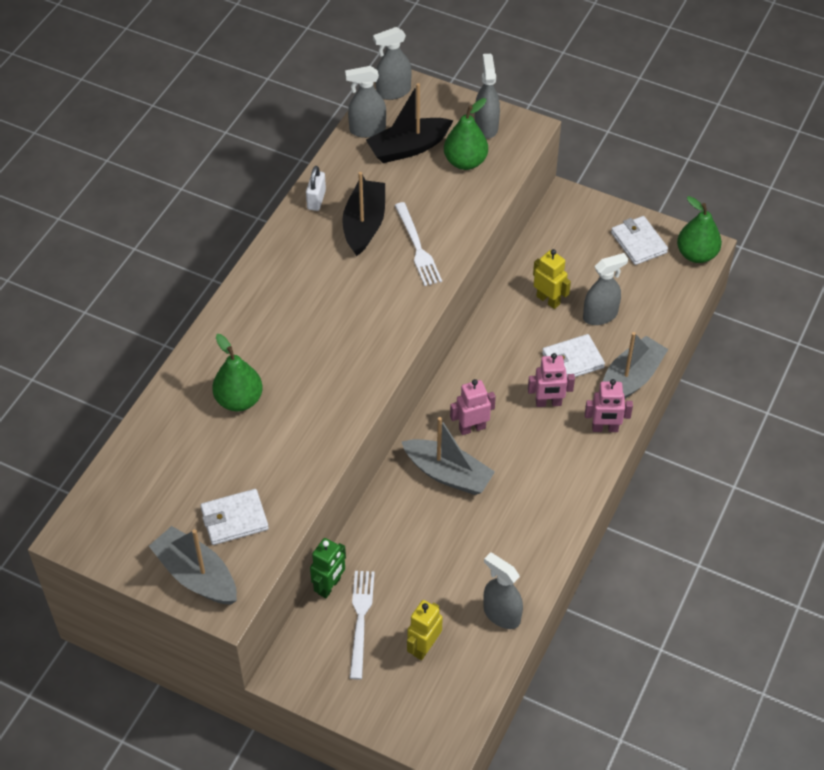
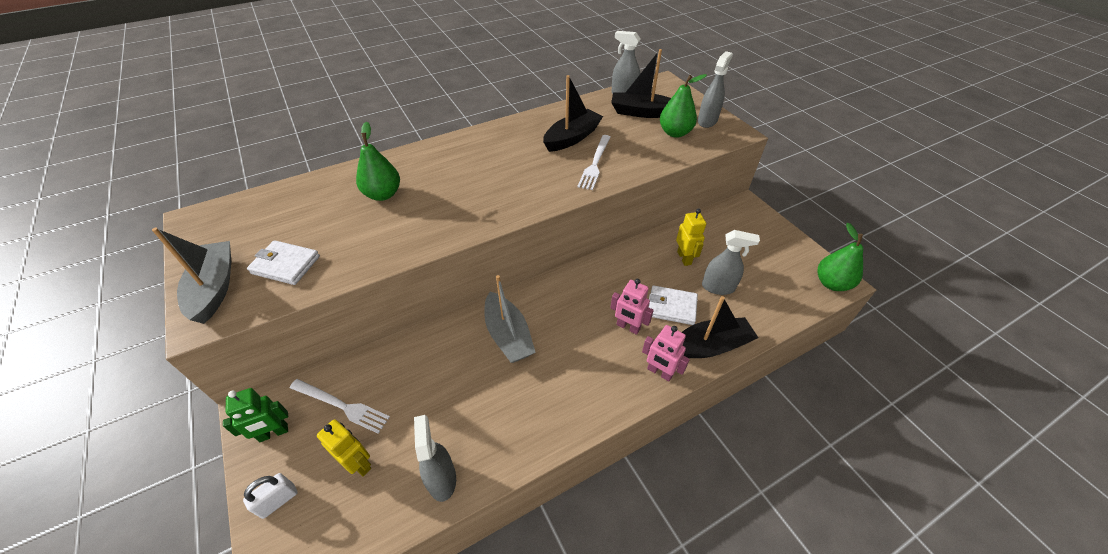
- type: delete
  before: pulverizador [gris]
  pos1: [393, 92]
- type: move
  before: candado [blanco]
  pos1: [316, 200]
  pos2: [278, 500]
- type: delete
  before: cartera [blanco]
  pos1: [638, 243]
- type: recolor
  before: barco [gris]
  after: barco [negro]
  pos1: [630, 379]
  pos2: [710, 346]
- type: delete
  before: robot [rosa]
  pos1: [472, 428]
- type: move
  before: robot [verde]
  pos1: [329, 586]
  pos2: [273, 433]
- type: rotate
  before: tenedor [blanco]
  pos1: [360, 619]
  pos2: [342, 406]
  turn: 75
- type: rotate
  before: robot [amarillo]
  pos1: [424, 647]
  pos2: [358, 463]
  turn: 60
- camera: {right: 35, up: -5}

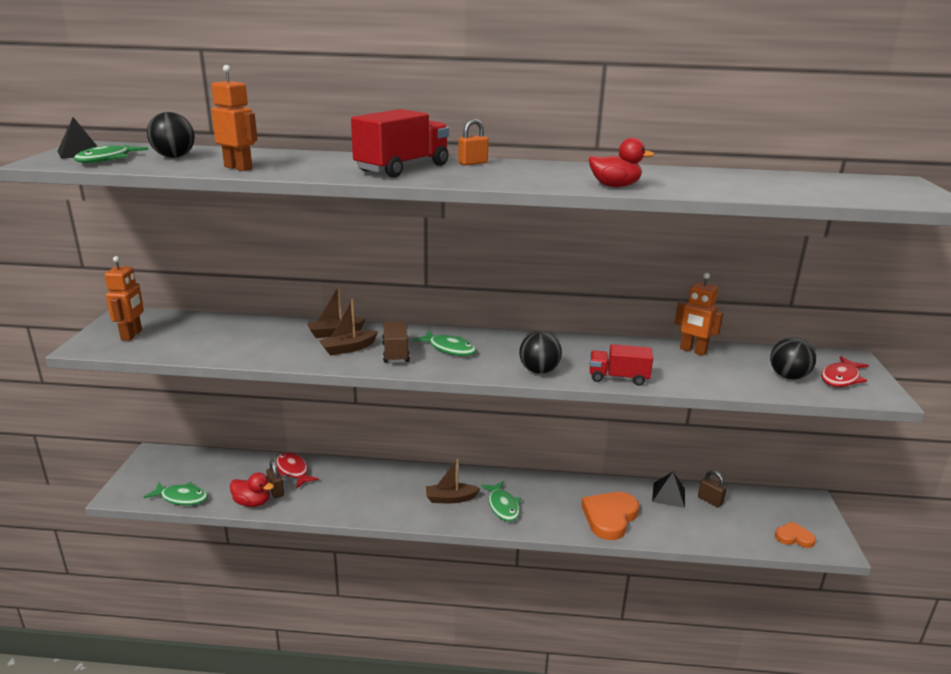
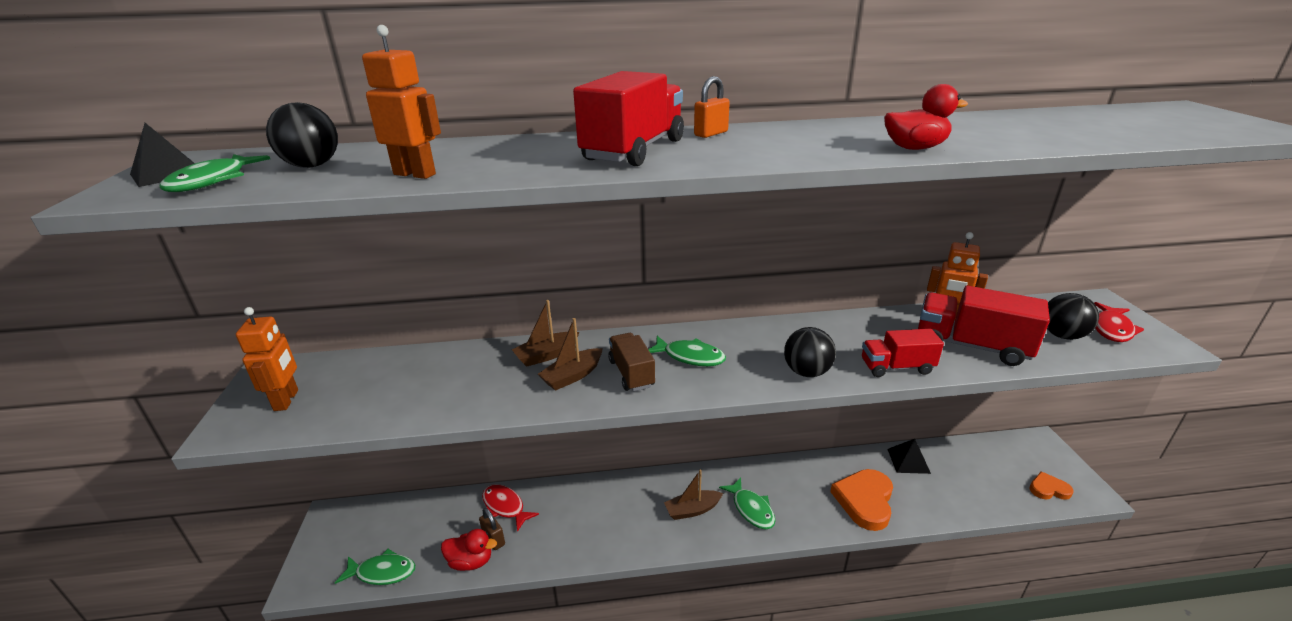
- type: delete
  before: candado [marrón]
  pos1: [710, 500]
- type: insert
  after: camión [rojo]
  pos2: [971, 346]
- camera: {right: -10, up: 5}

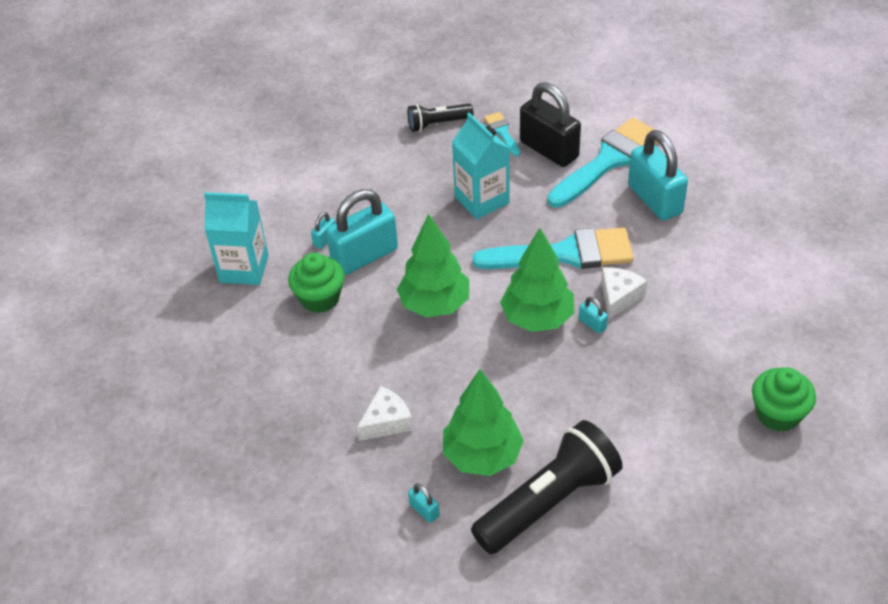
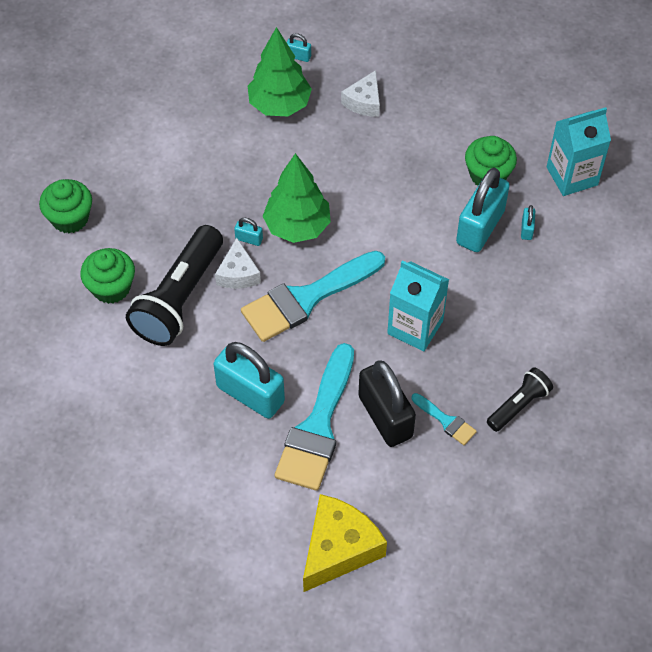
- type: rotate
  before: candado [negro]
  pos1: [549, 150]
  pos2: [385, 416]
  turn: 45
- type: delete
  before: árbol [verde]
  pos1: [435, 304]
- type: move
  before: lámpara de mano [negro]
  pos1: [549, 501]
  pos2: [179, 298]
- type: insert
  after: magdalena [verde]
  pos2: [111, 288]
- type: insert
  after: queso [amarillo]
  pos2: [339, 548]
- camera: {right: 150, up: 10}

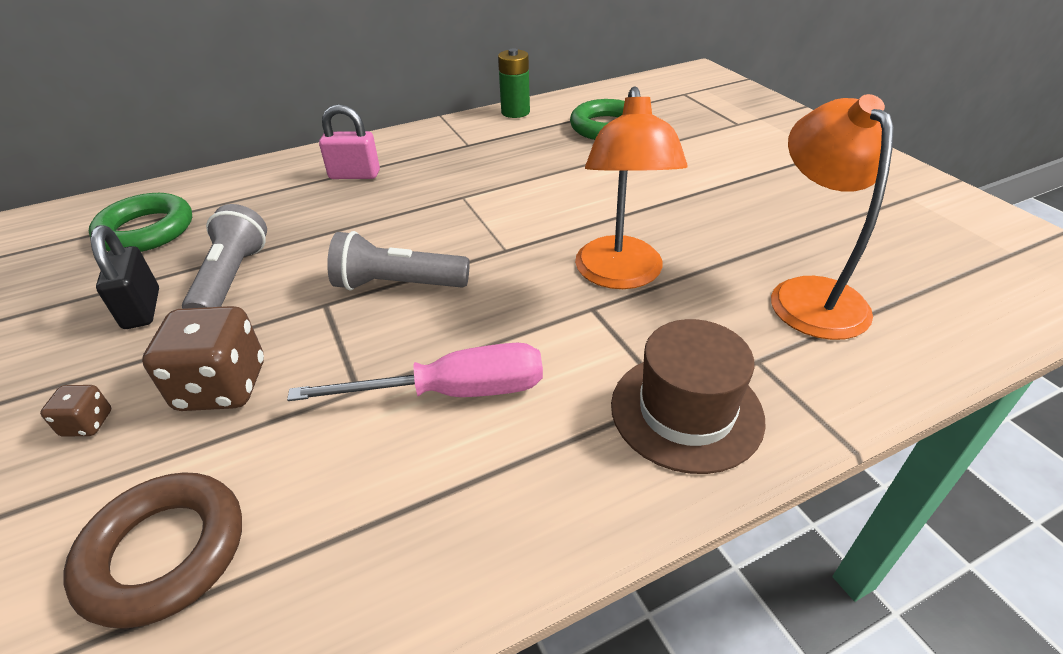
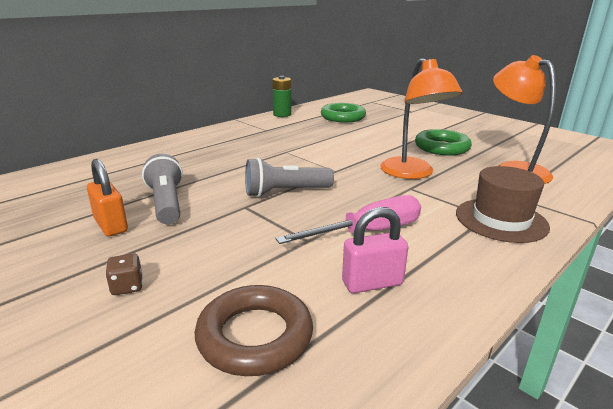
- type: move
  before: candado [rosa]
  pos1: [354, 175]
  pos2: [372, 283]
- type: move
  before: anillo [verde]
  pos1: [146, 230]
  pos2: [442, 147]
- type: recolor
  before: candado [negro]
  after: candado [naranja]
  pos1: [142, 309]
  pos2: [111, 225]
- type: delete
  before: dado [marrón]
  pos1: [222, 386]
- camera: {right: -20, up: -15}

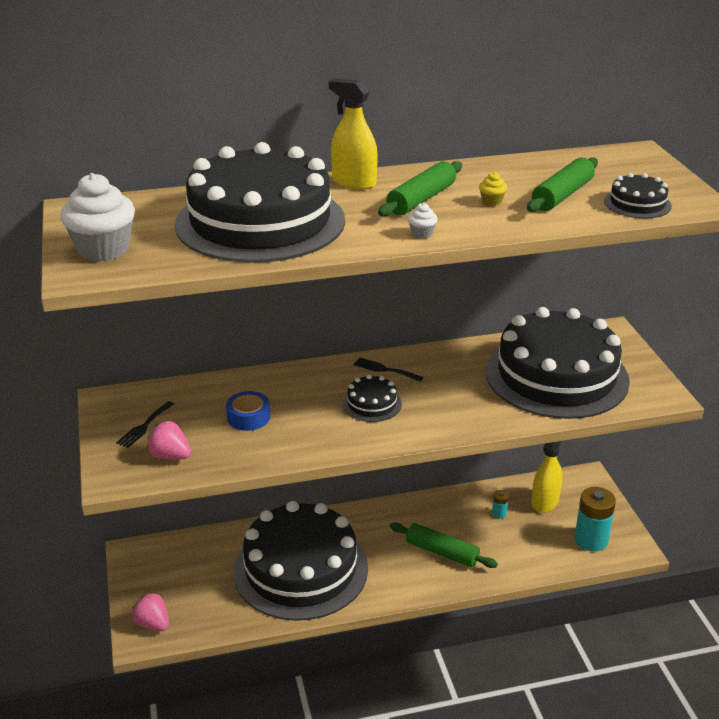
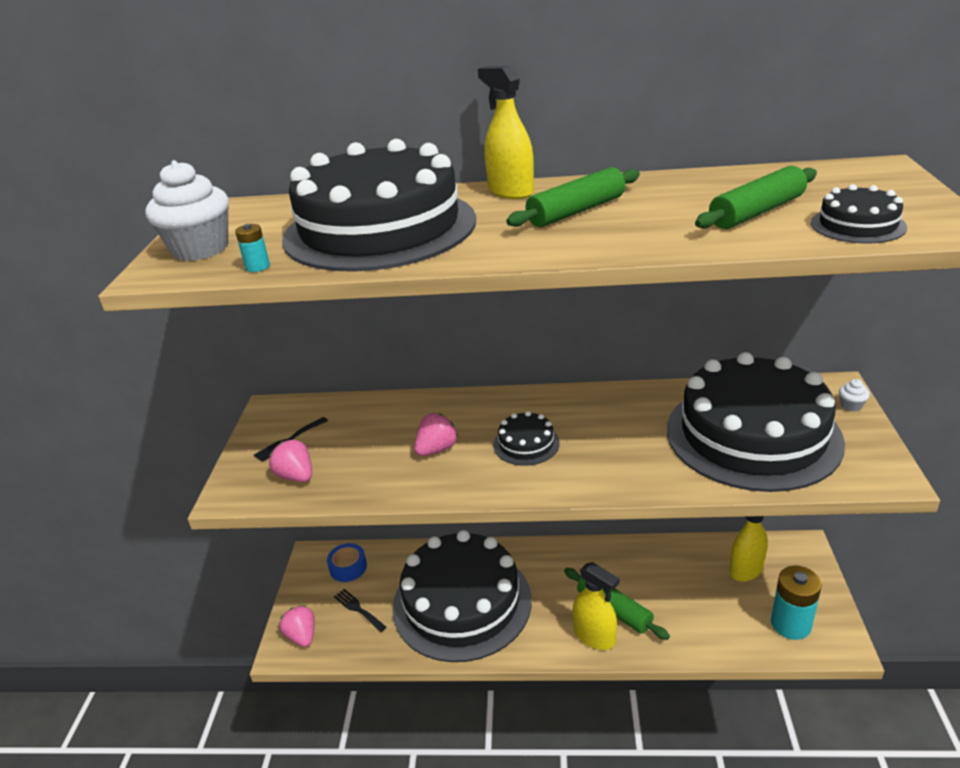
- type: delete
  before: magdalena [amarillo]
  pos1: [491, 201]
- type: move
  before: magdalena [blanco]
  pos1: [422, 234]
  pos2: [851, 406]
- type: move
  before: tenedor [negro]
  pos1: [385, 369]
  pos2: [358, 609]
- type: move
  before: cinta adhesiva [azul]
  pos1: [248, 417]
  pos2: [348, 567]
- type: move
  before: pila [turquesa]
  pos1: [499, 513]
  pos2: [257, 267]
- type: insert
  after: fresa [rosa]
  pos2: [437, 449]
- type: insert
  after: pulverizador [amarillo]
  pos2: [594, 636]
- camera: {right: 20, up: 0}

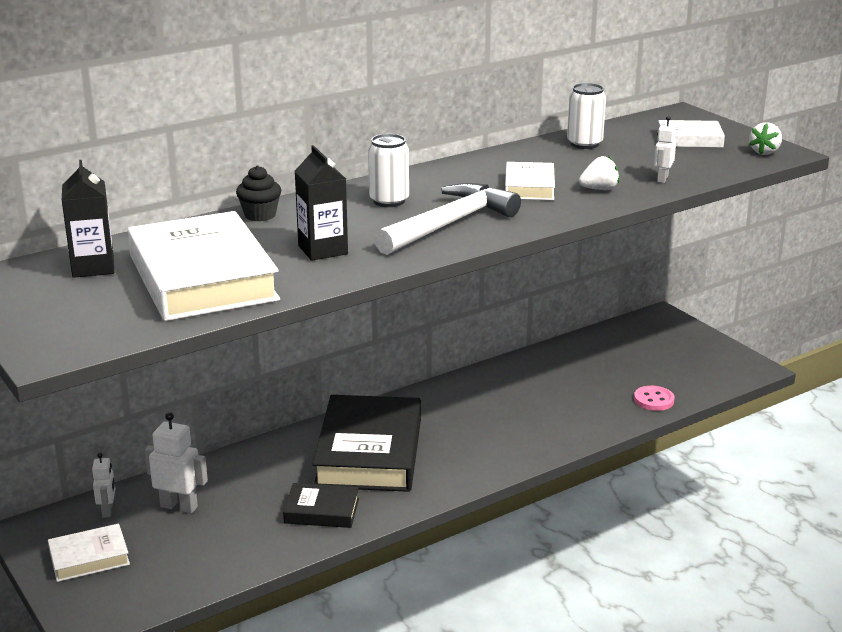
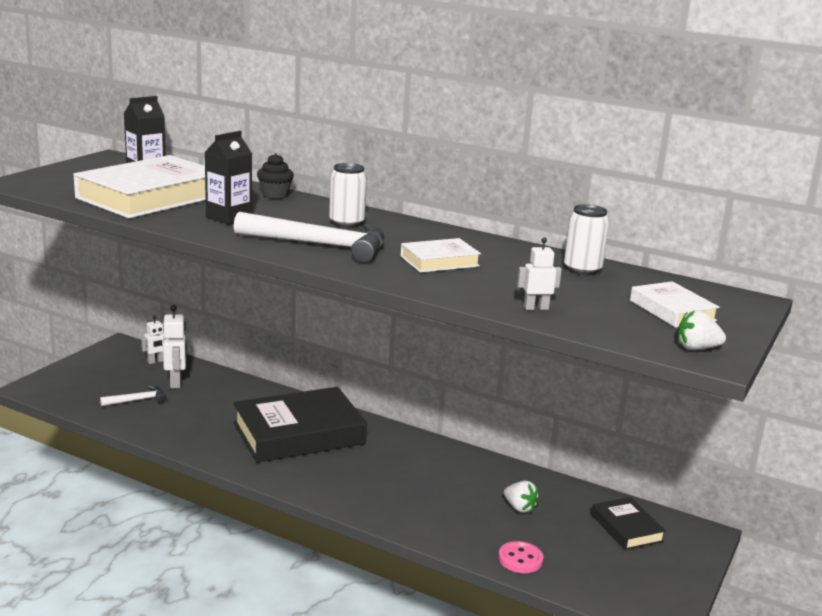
- type: move
  before: fresa [blanco]
  pos1: [599, 189]
  pos2: [519, 508]
- type: move
  before: libro [negro]
  pos1: [321, 511]
  pos2: [626, 528]
- type: delete
  before: libro [blanco]
  pos1: [89, 558]
- type: insert
  after: martillo [blanco]
  pos2: [137, 400]
- camera: {right: 60, up: -5}

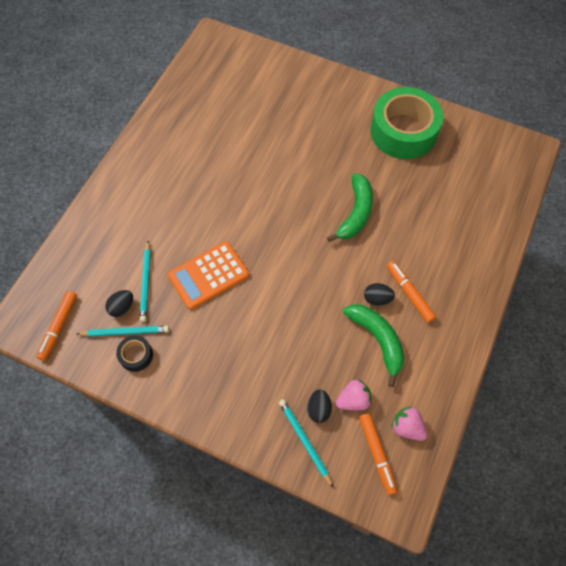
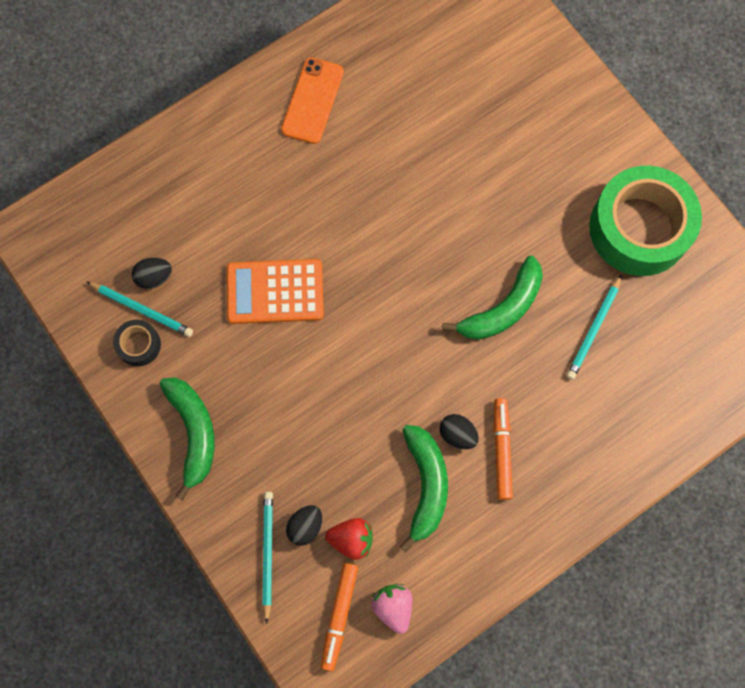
- type: move
  before: lápiz [turquesa]
  pos1: [146, 282]
  pos2: [593, 329]
- type: delete
  before: rotulador [naranja]
  pos1: [59, 327]
- type: recolor
  before: fresa [rosa]
  after: fresa [rojo]
  pos1: [353, 400]
  pos2: [351, 539]
- type: insert
  after: móvil [naranja]
  pos2: [312, 101]
- type: insert
  after: plátano [verde]
  pos2: [193, 432]
- camera: {right: 30, up: 10}

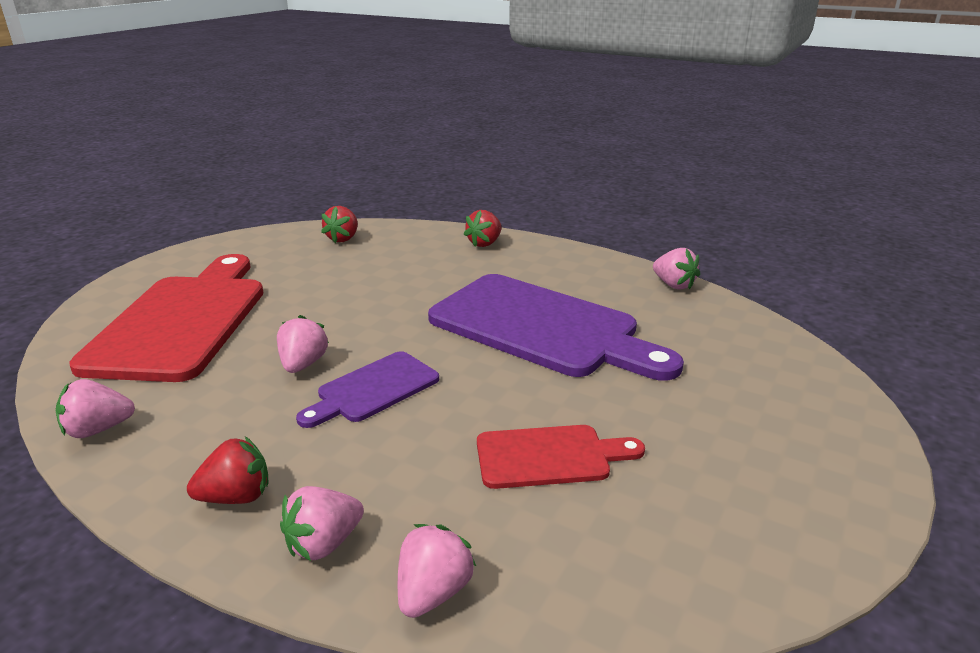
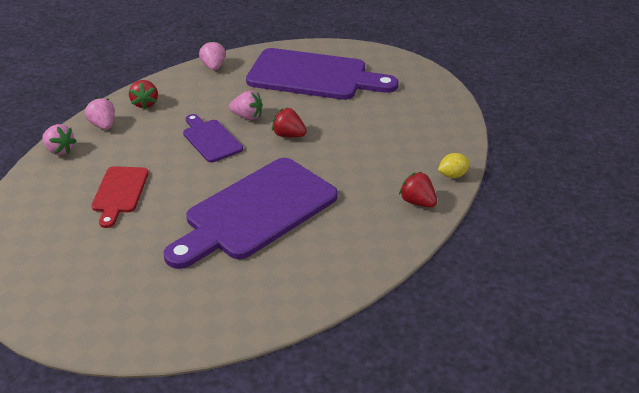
- type: move
  before: fresa [rojo]
  pos1: [343, 239]
  pos2: [288, 135]
- type: delete
  before: fresa [rosa]
  pos1: [673, 285]
- type: recolor
  before: tabla de cortar [rojo]
  after: tabla de cortar [morado]
  pos1: [182, 321]
  pos2: [313, 76]
- type: insert
  after: limón [amarillo]
  pos2: [452, 175]
- camera: {right: 100, up: 10}

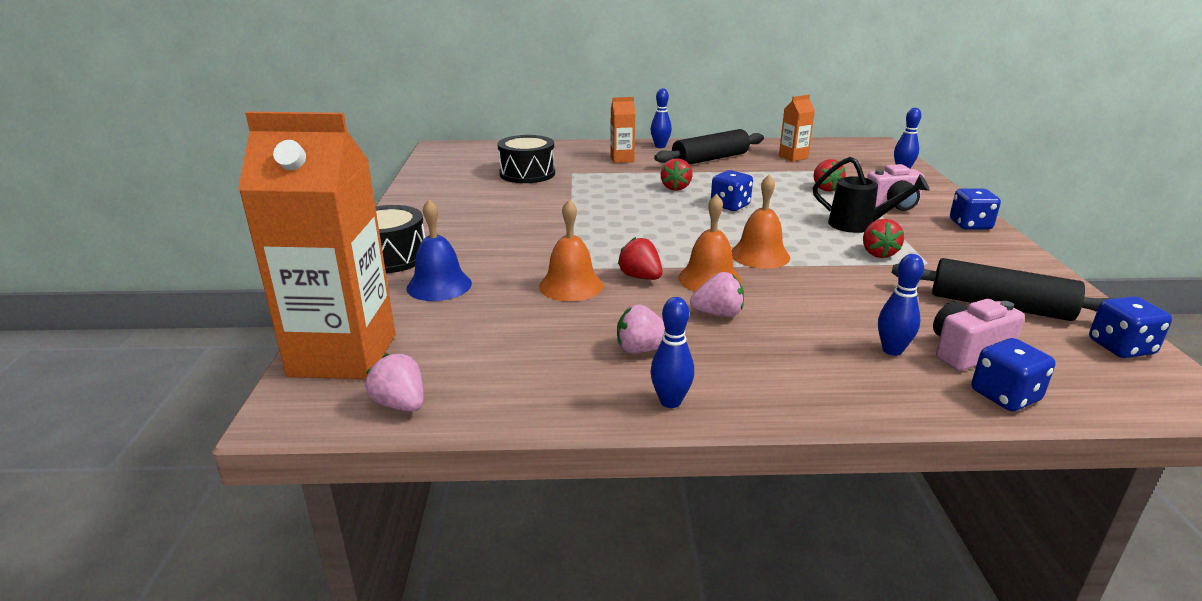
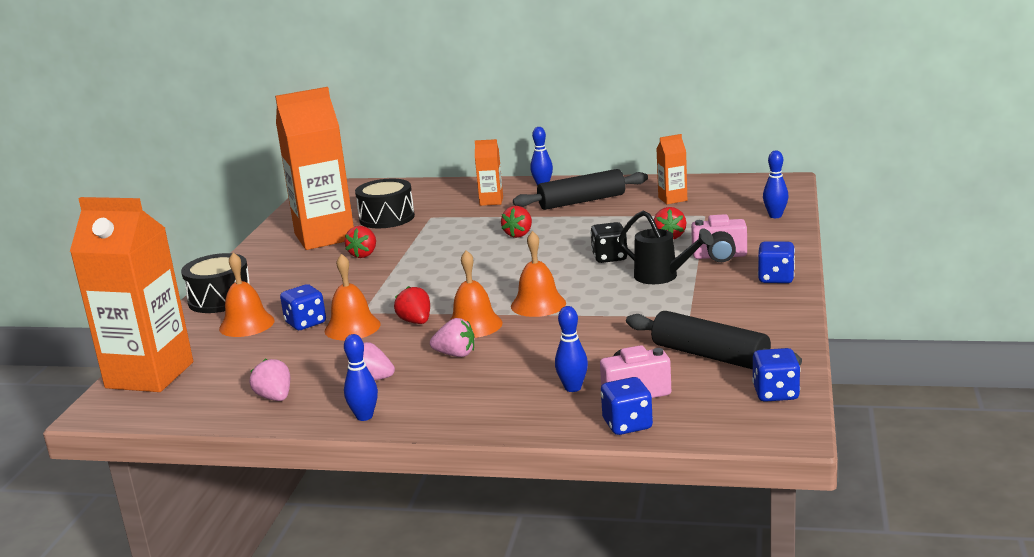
- type: move
  before: dado [azul]
  pos1: [730, 206]
  pos2: [305, 323]
- type: recolor
  before: campana [azul]
  after: campana [naranja]
  pos1: [439, 285]
  pos2: [247, 324]
- type: move
  before: fresa [rojo]
  pos1: [878, 253]
  pos2: [364, 254]
- type: move
  before: fresa [rosa]
  pos1: [400, 404]
  pos2: [275, 398]
- type: insert
  after: cartón de leche [naranja]
  pos2: [324, 237]
- type: insert
  after: dado [negro]
  pos2: [609, 257]
- camera: {right: 15, up: -5}

